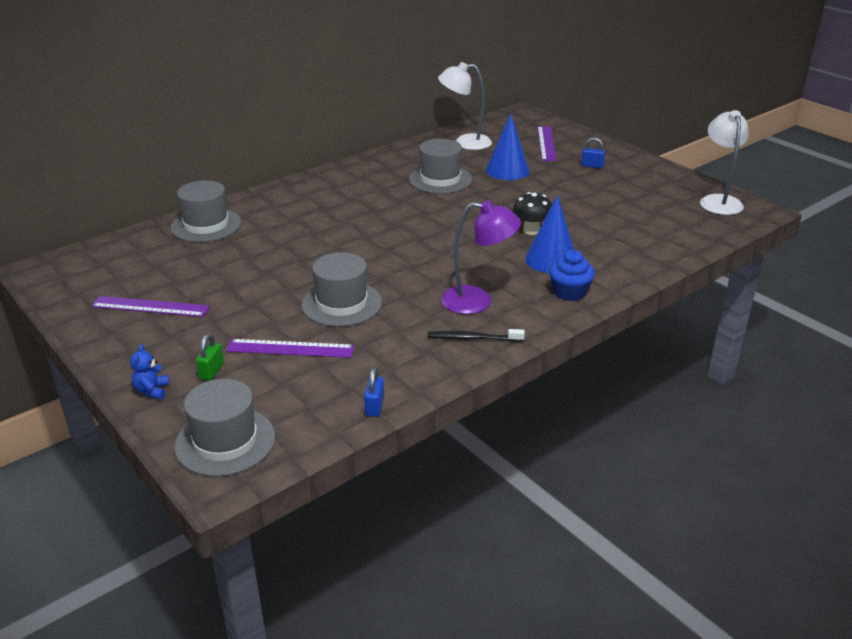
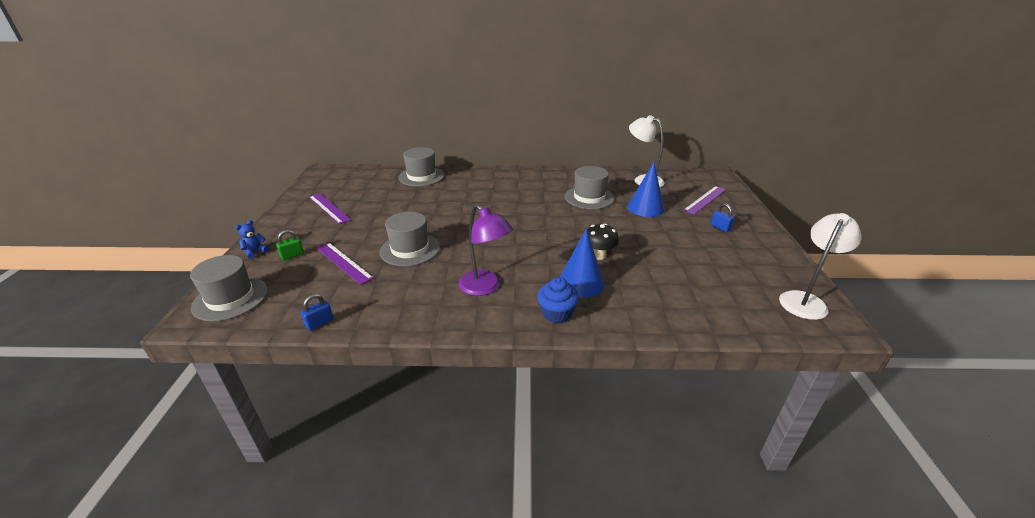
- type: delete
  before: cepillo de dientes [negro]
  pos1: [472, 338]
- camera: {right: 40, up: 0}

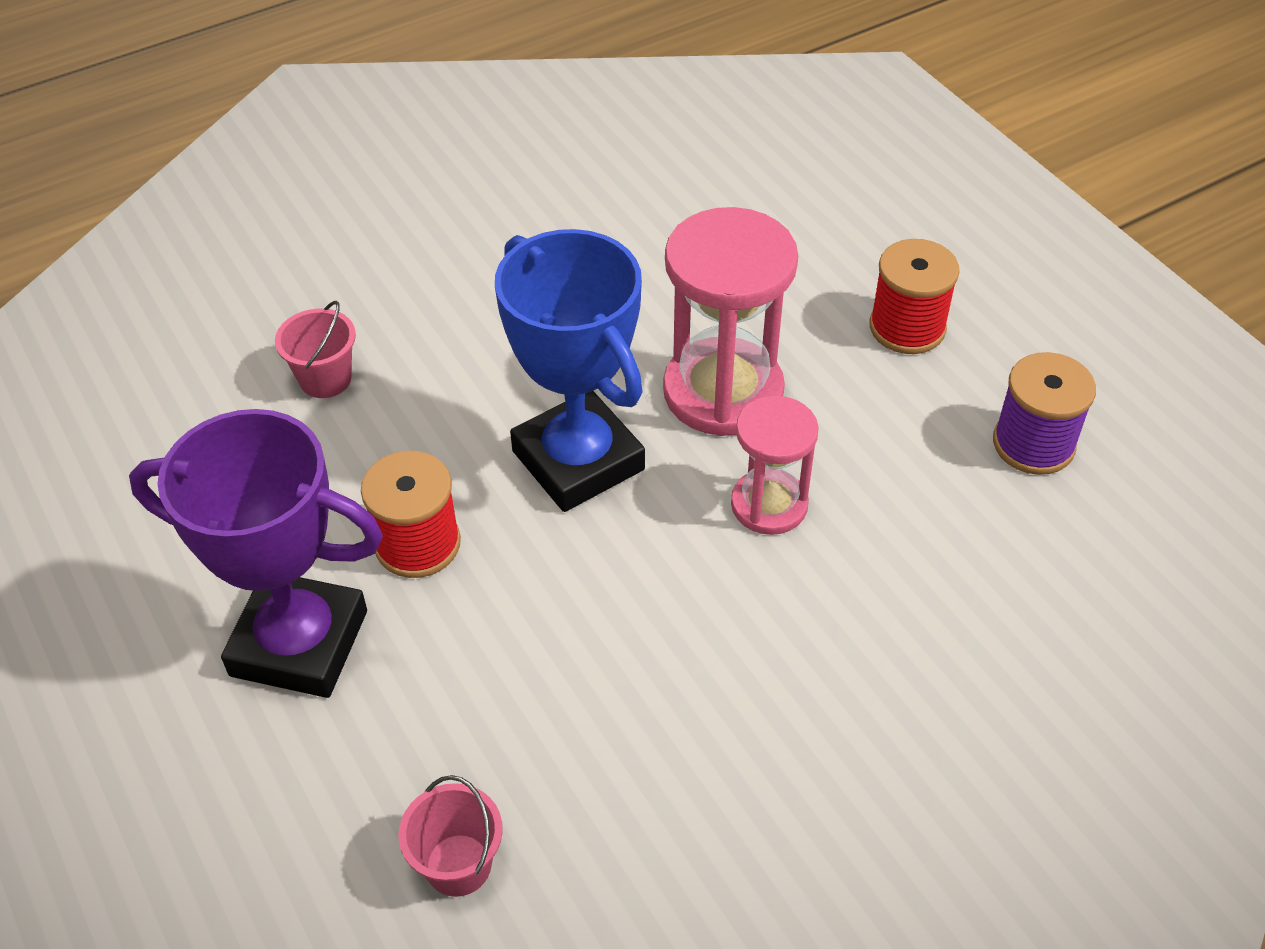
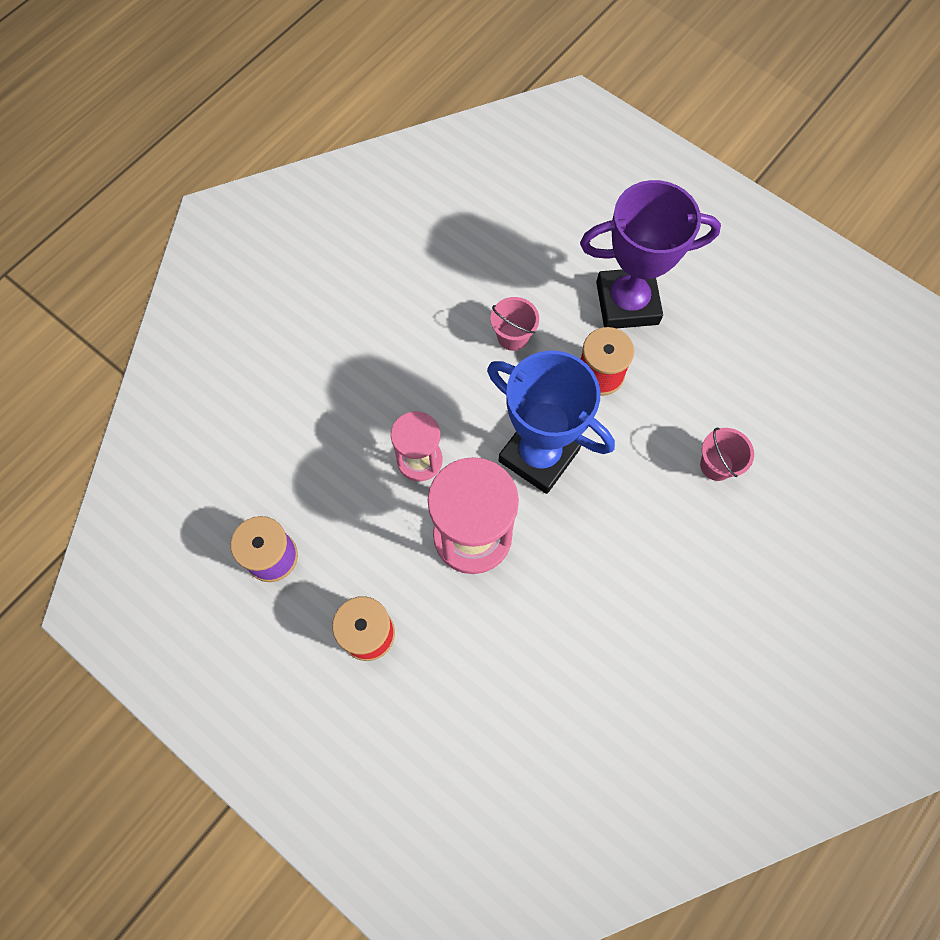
- type: move
  before: balde [rosa]
  pos1: [458, 865]
  pos2: [513, 336]
- camera: {right: 160, up: 20}

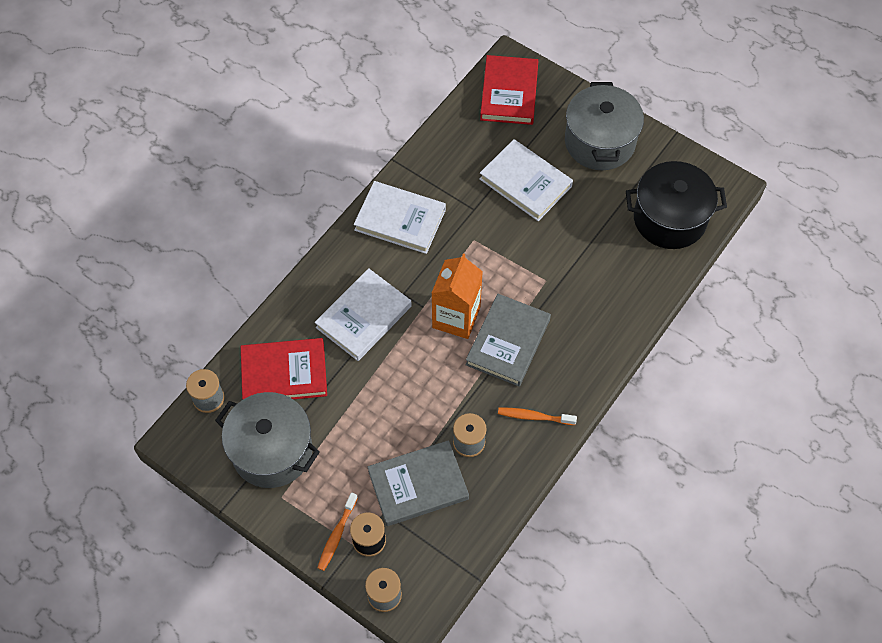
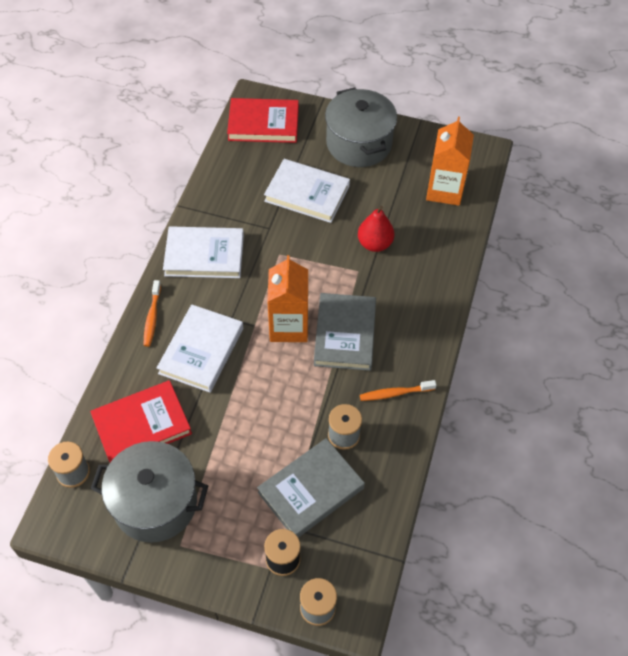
- type: rotate
  before: libro [rojo]
  pos1: [509, 93]
  pos2: [263, 123]
  turn: -75
- type: replace
  before: olla [negro]
  after: cartón de leche [naranja]
  pos1: [669, 219]
  pos2: [444, 190]
- type: move
  before: cepillo de dientes [naranja]
  pos1: [337, 535]
  pos2: [152, 317]
- type: insert
  after: pera [rojo]
  pos2: [374, 244]
- camera: {right: -20, up: -5}

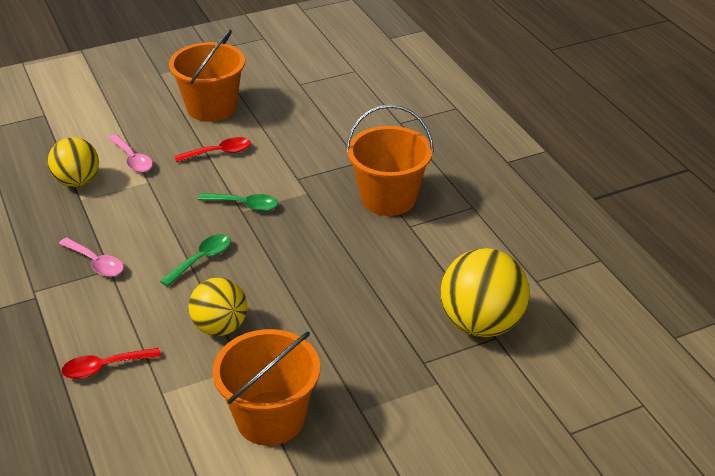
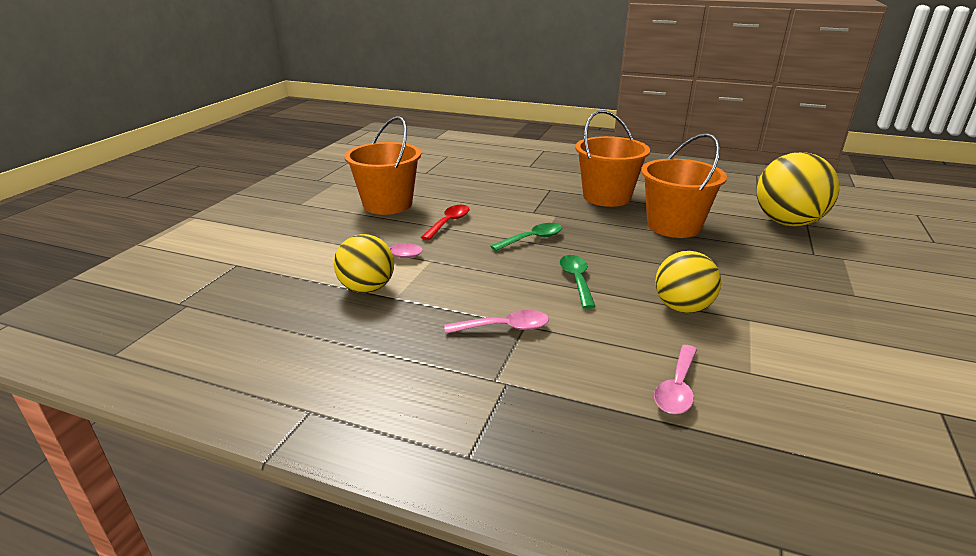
- type: move
  before: balde [naranja]
  pos1: [270, 418]
  pos2: [673, 226]
- type: recolor
  before: cuchara [rojo]
  after: cuchara [rosa]
  pos1: [104, 367]
  pos2: [677, 388]
- camera: {right: -45, up: -10}

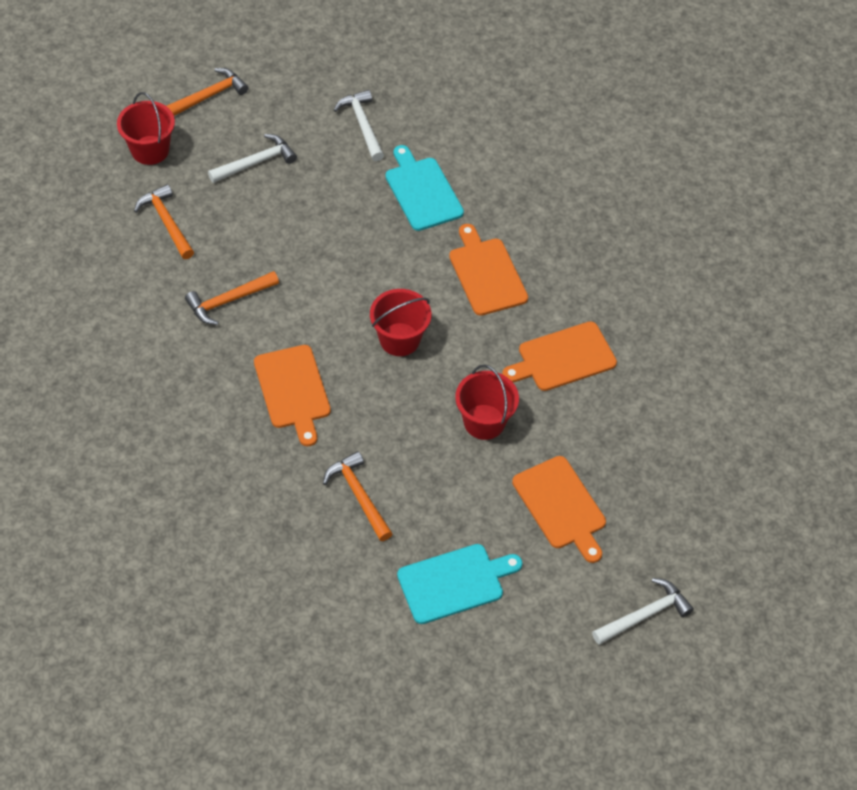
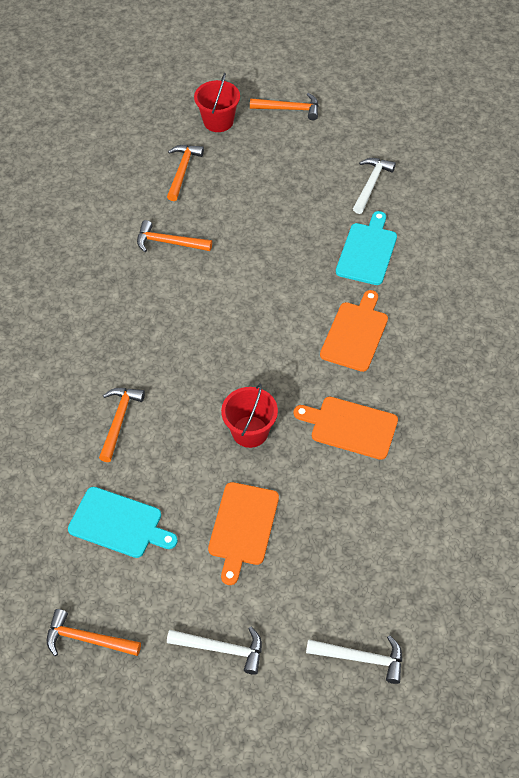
- type: move
  before: martillo [blanco]
  pos1: [256, 162]
  pos2: [361, 658]
- type: delete
  before: balde [rojo]
  pos1: [399, 339]
- type: delete
  before: tabla de cortar [naranja]
  pos1: [293, 390]
- type: insert
  after: martillo [naranja]
  pos2: [87, 639]
- camera: {right: 45, up: 0}

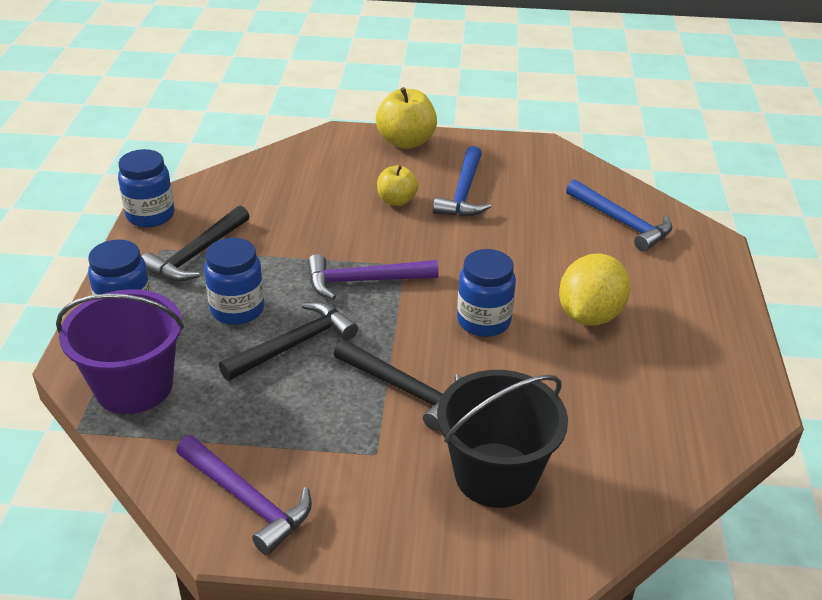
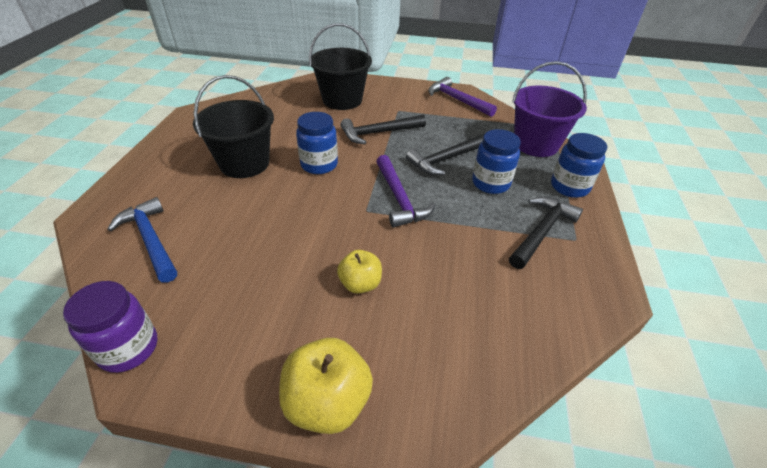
- type: delete
  before: martillo [azul]
  pos1: [464, 193]
- type: delete
  before: tarro [azul]
  pos1: [150, 215]
- type: replace
  before: limón [amarillo]
  after: balde [negro]
  pos1: [589, 315]
  pos2: [244, 163]
- type: rotate
  before: martillo [morado]
  pos1: [364, 281]
  pos2: [399, 198]
  turn: 75
- type: rotate
  before: martillo [negro]
  pos1: [405, 389]
  pos2: [379, 133]
  turn: -60
- type: insert
  after: tarro [morado]
  pos2: [129, 348]
- camera: {right: -175, up: 5}

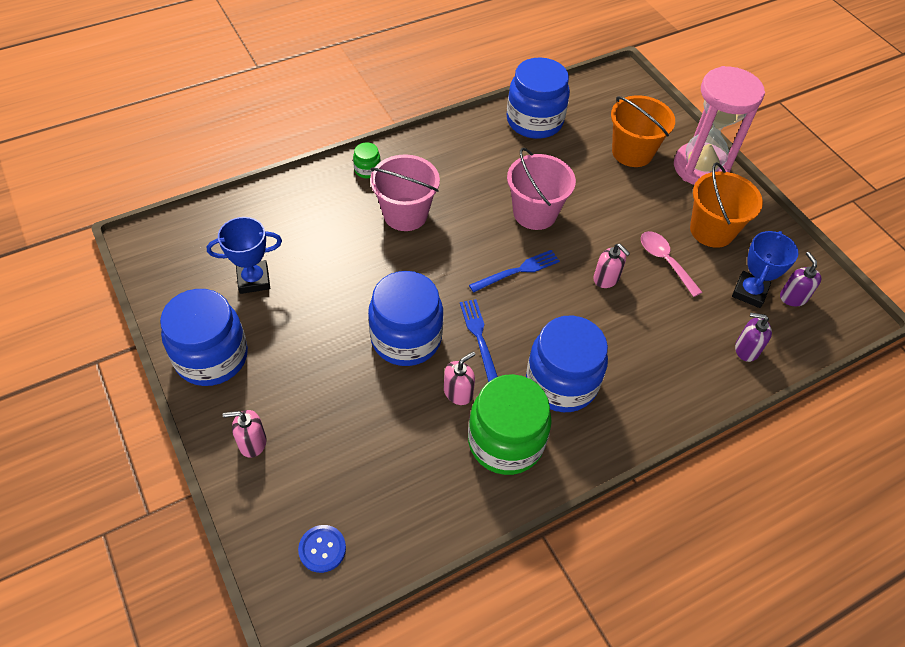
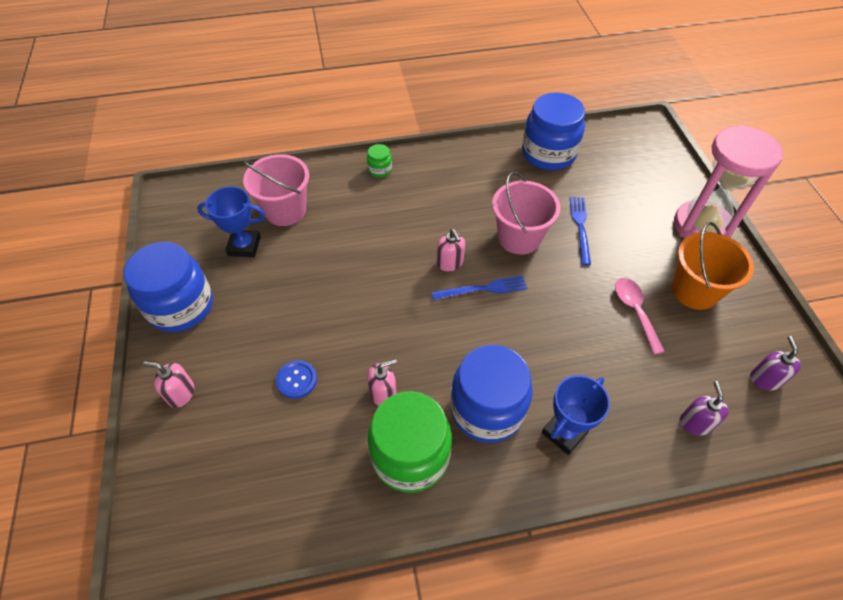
- type: delete
  before: balde [naranja]
  pos1: [632, 152]
- type: move
  before: balde [rosa]
  pos1: [405, 214]
  pos2: [285, 210]
- type: move
  before: trofeo [azul]
  pos1: [749, 292]
  pos2: [564, 432]
- type: move
  before: dispensador de jabón [rosa]
  pos1: [606, 278]
  pos2: [450, 263]
- type: delete
  before: tarro [azul]
  pos1: [406, 338]
- type: move
  before: tenedor [azul]
  pos1: [479, 339]
  pos2: [580, 227]
- type: rotate
  before: dispensador de jabón [morado]
  pos1: [746, 349]
  pos2: [695, 423]
  turn: 60
- type: move
  before: botón [azul]
  pos1: [322, 549]
  pos2: [296, 380]
- camera: {right: 20, up: 0}

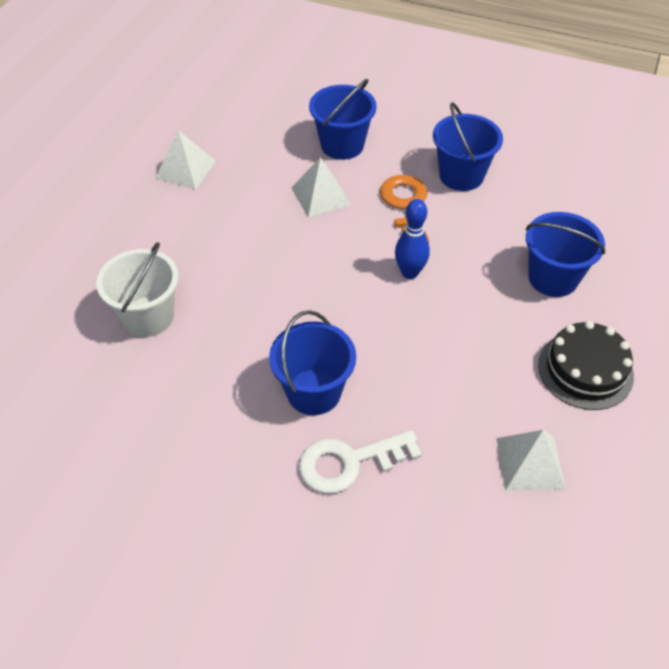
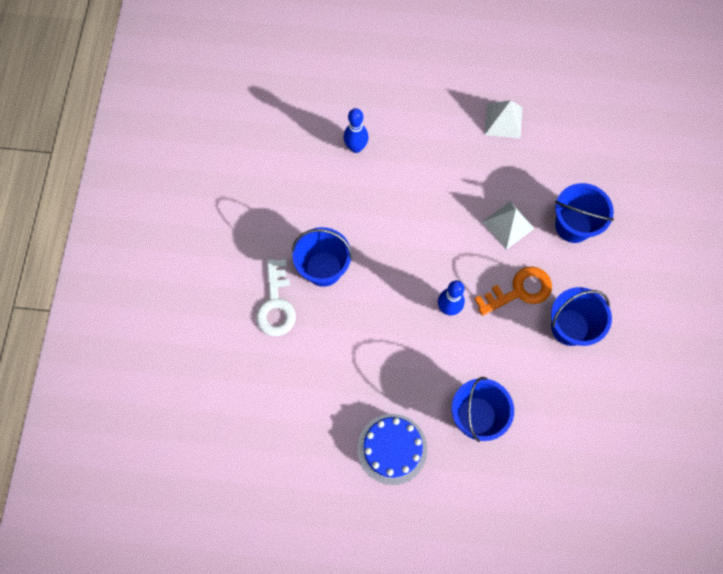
- type: replace
  before: balde [blanco]
  after: bolo [azul]
  pos1: [148, 316]
  pos2: [356, 147]
- type: recolor
  before: tarta [negro]
  after: tarta [azul]
  pos1: [585, 370]
  pos2: [392, 449]
- type: rotate
  before: llave [blanco]
  pos1: [349, 462]
  pos2: [276, 304]
  turn: -150
- type: delete
  before: pirámide [blanco]
  pos1: [530, 463]
- camera: {right: 75, up: 20}

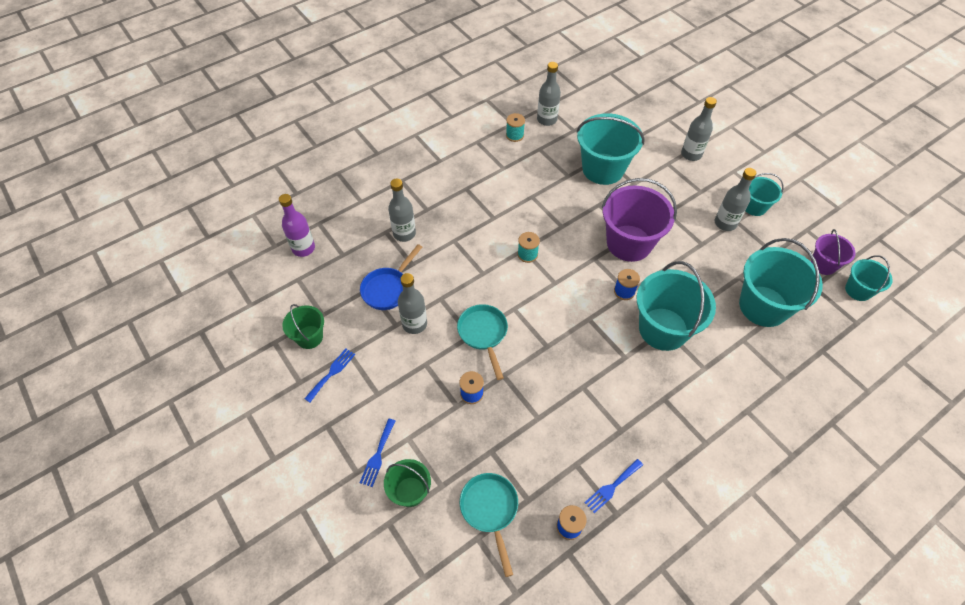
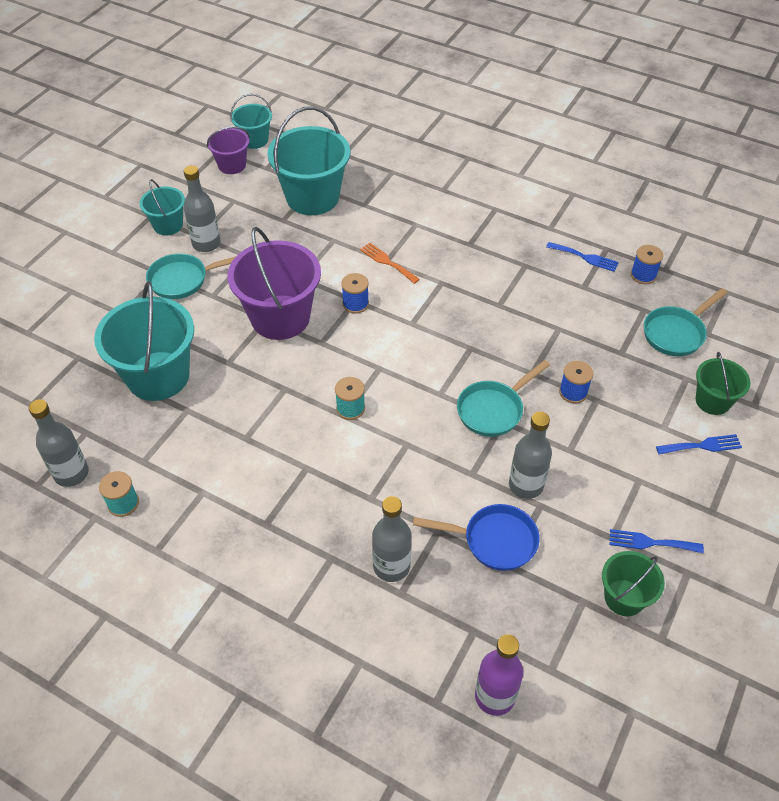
- type: delete
  before: botella [gris]
  pos1: [691, 154]
- type: replace
  before: balde [turquesa]
  after: tenedor [naranja]
  pos1: [663, 329]
  pos2: [387, 262]
- type: insert
  after: sartén [turquesa]
  pos2: [183, 280]
- camera: {right: -115, up: -5}

